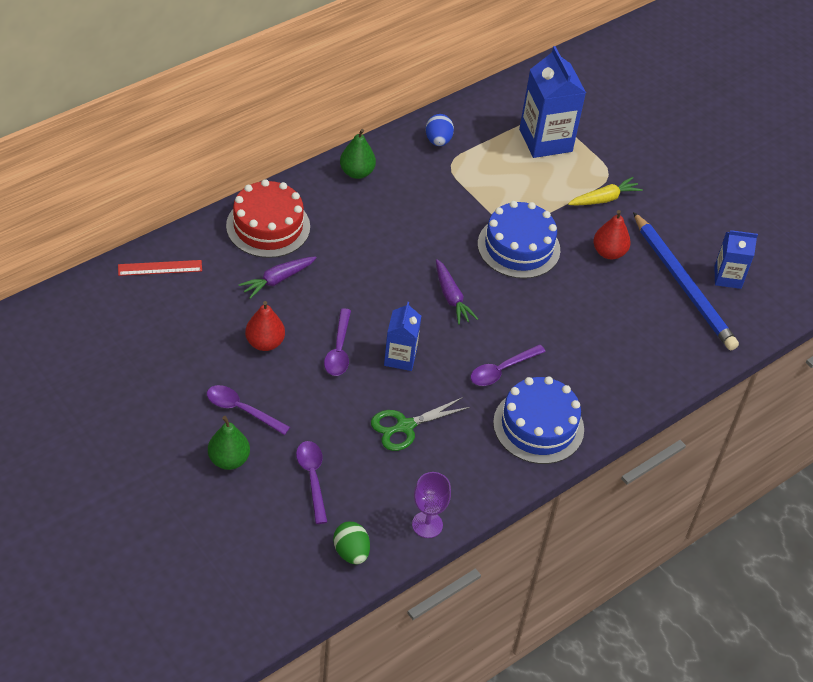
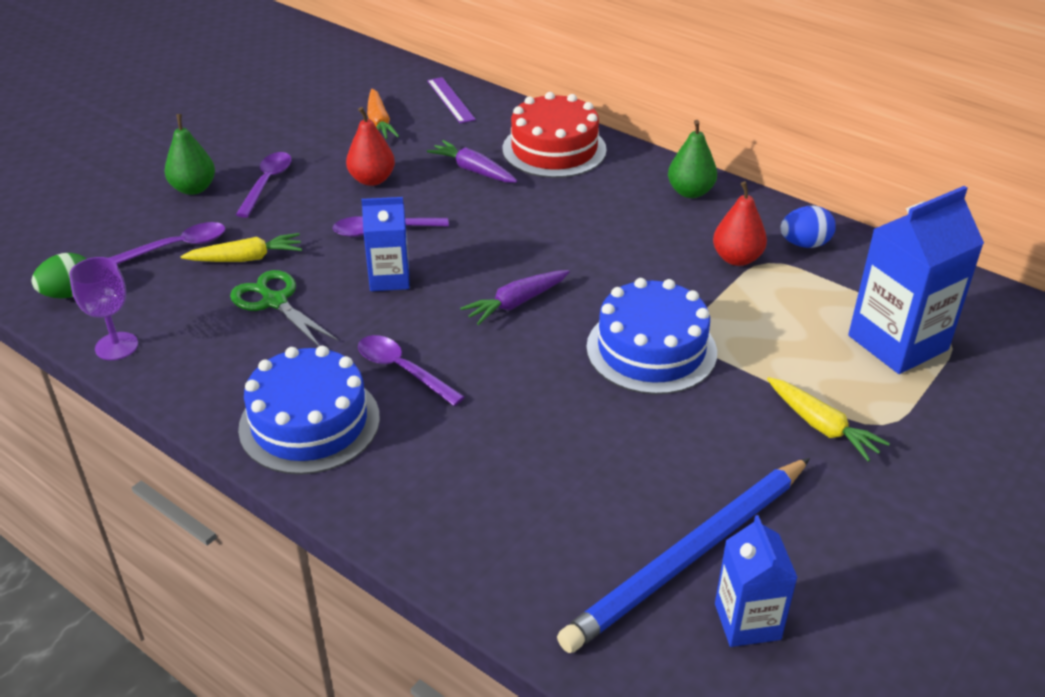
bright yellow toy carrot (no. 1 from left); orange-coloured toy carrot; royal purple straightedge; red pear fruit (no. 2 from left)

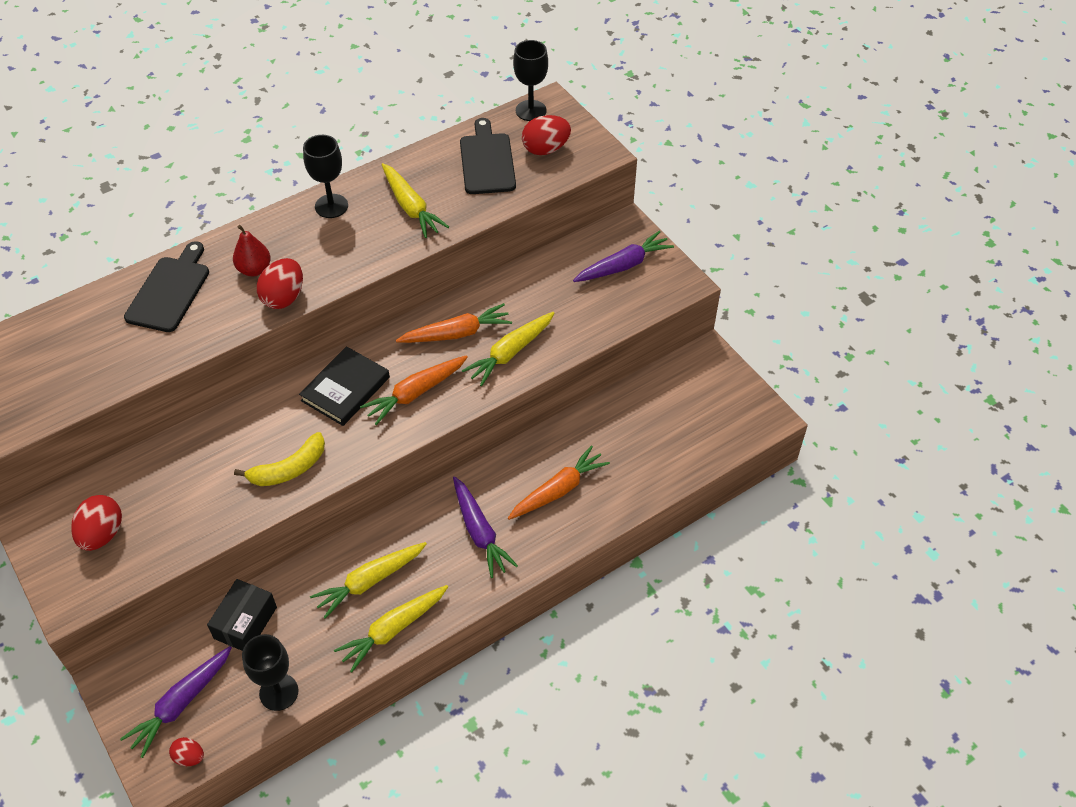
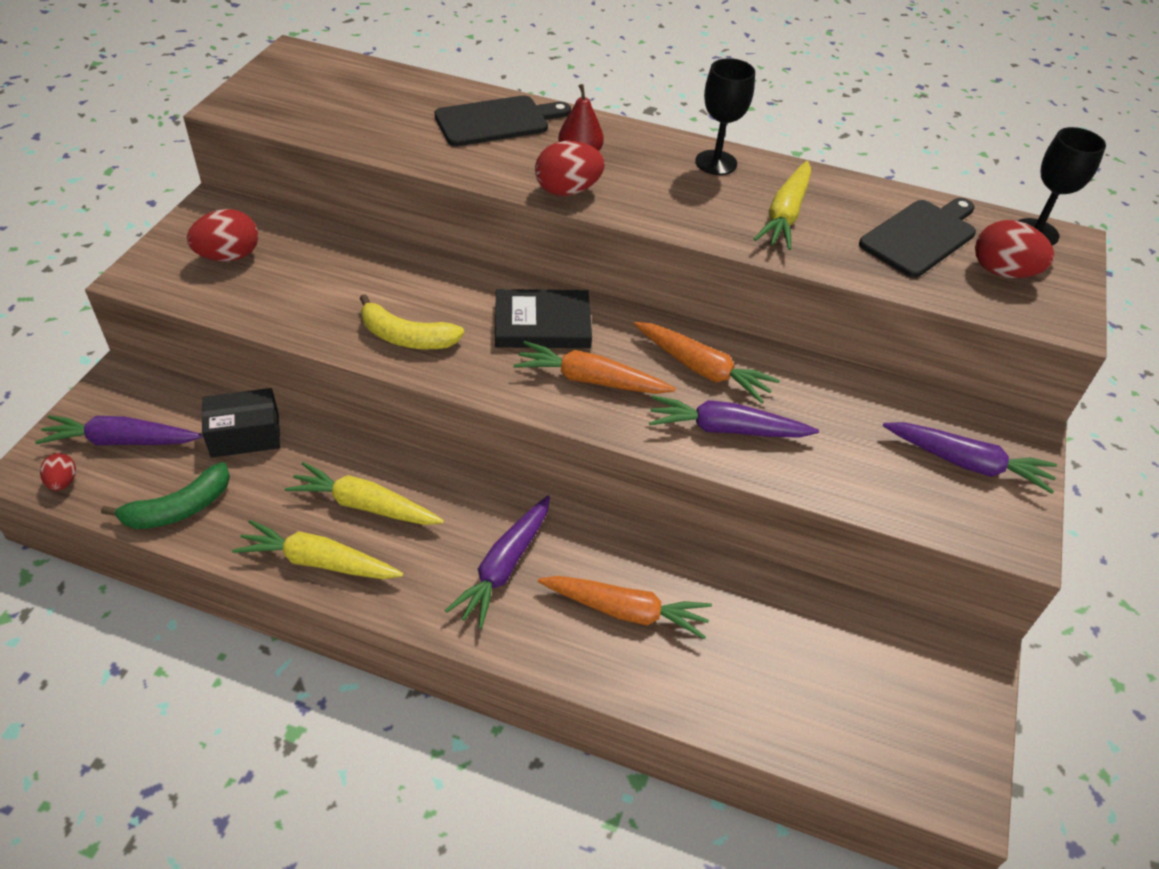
emerald banana fruit; royal purple toy carrot (no. 3 from left)

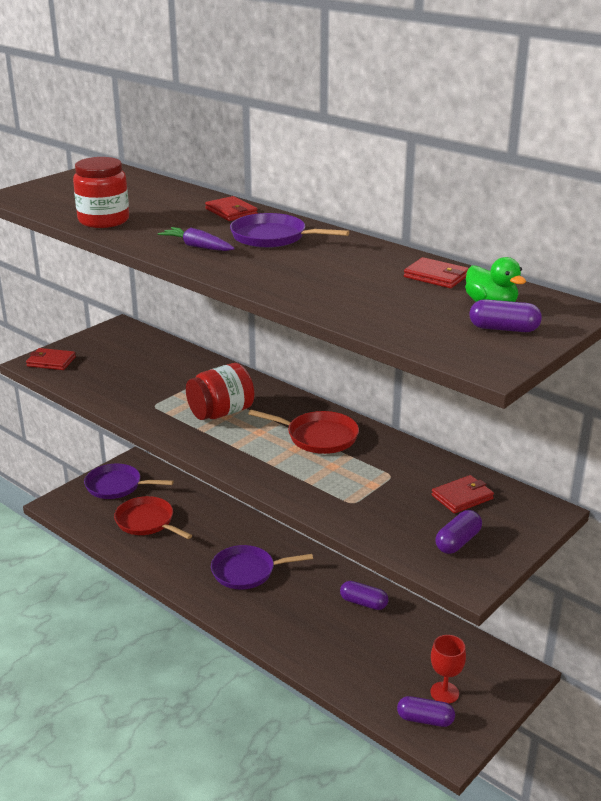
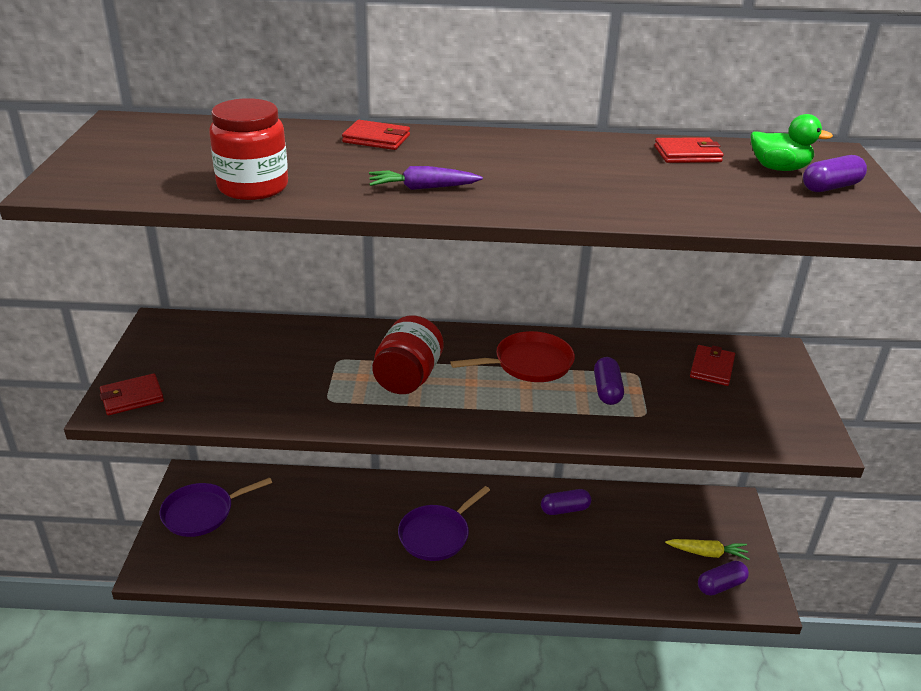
royal purple pill (no. 2 from left); bright yellow toy carrot; red skillet (no. 1 from left in the first image); royal purple skillet (no. 3 from left in the first image)

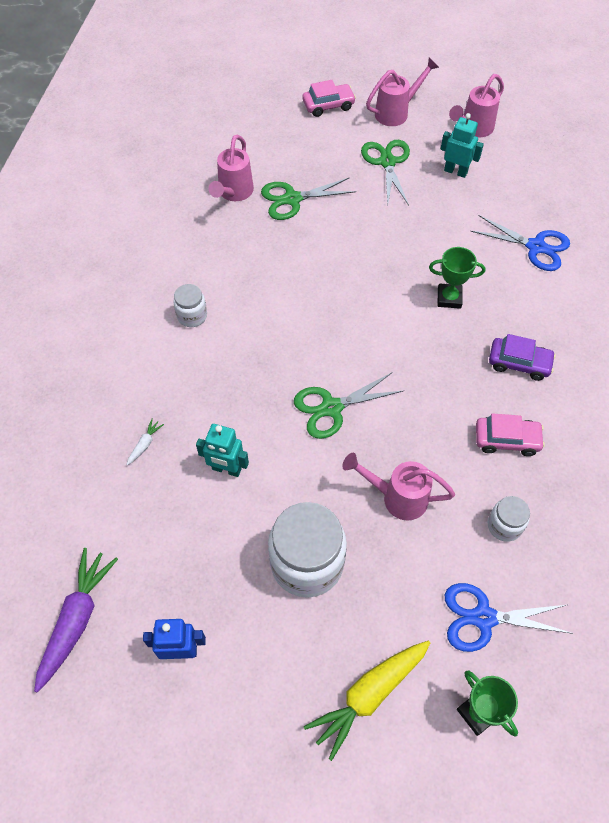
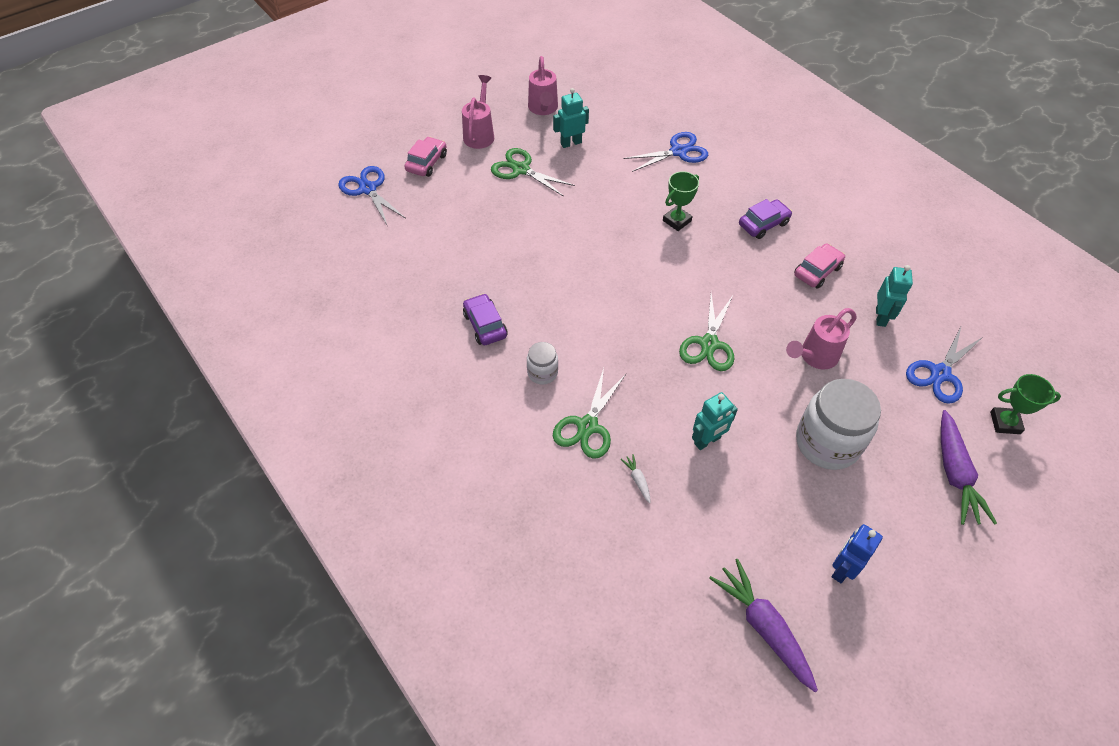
royal blue pair of scissors (no. 1 from left); royal purple car (no. 1 from left); emerald pair of scissors (no. 2 from left); teal robot (no. 3 from left); royal purple toy carrot (no. 2 from left); rose-pink watering can (no. 1 from left in the first image)

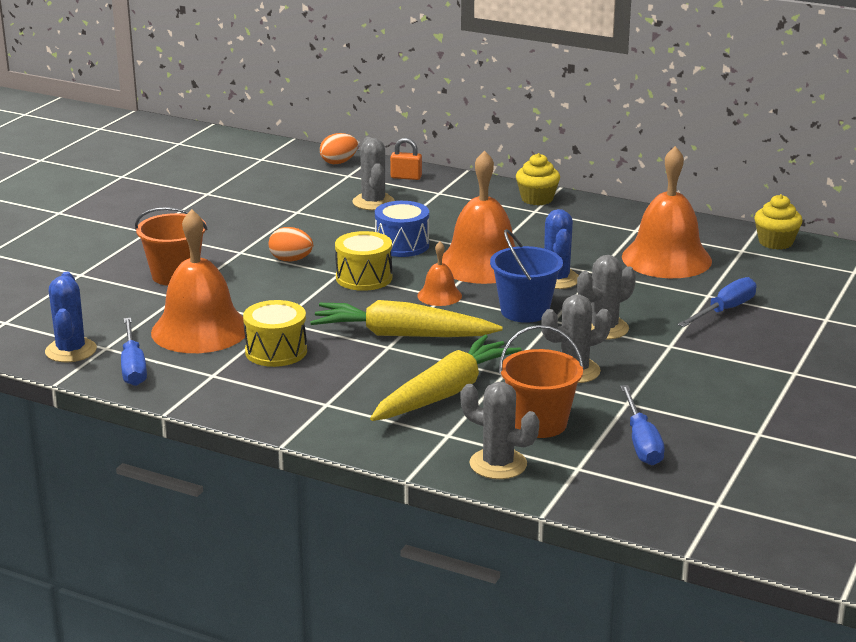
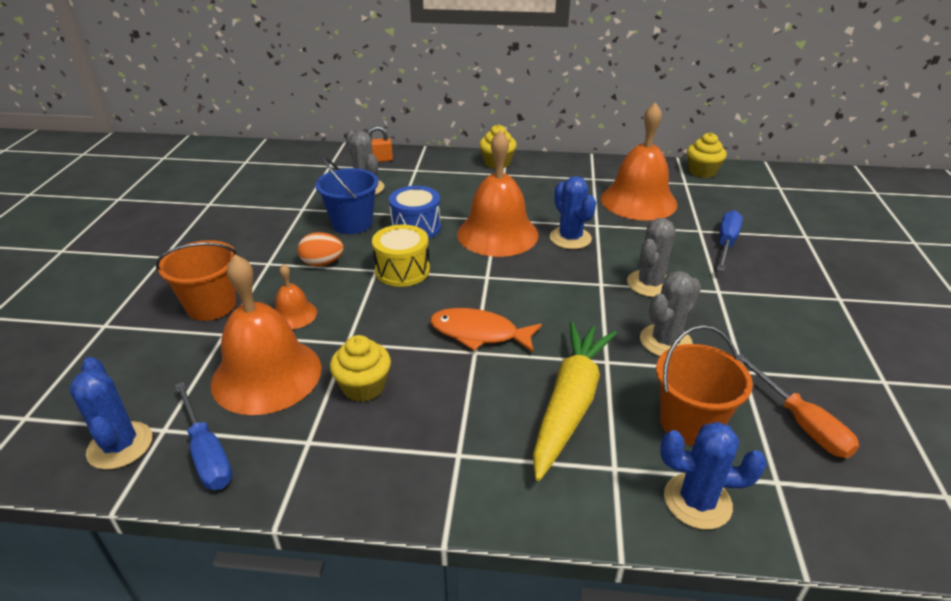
orange-coloured bell (no. 2 from left); royal blue pail; bright yellow fairy cake (no. 1 from left); orange-coloured fish figure; royal blue cactus (no. 3 from left); orange-coloured flat screwdriver; orange-coloured egg (no. 2 from left in the first image)

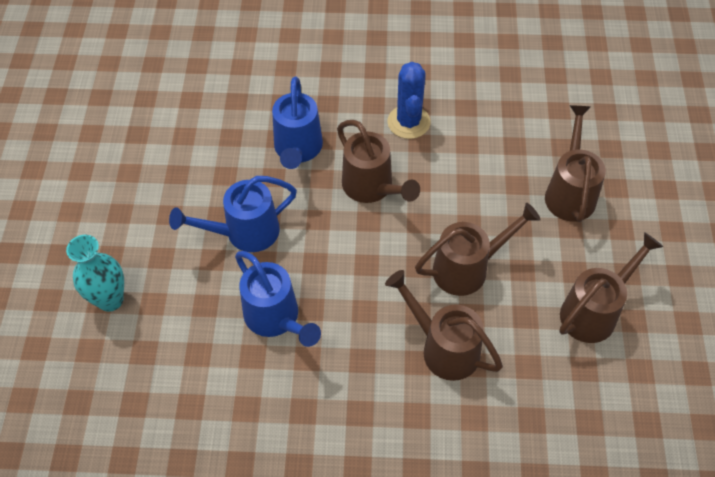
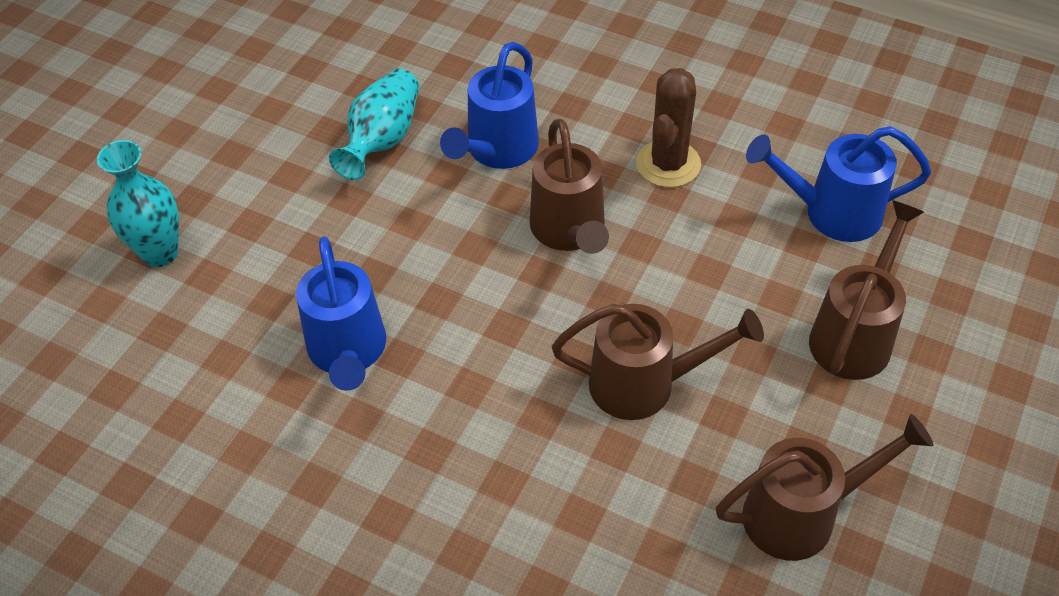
teal vase (no. 2 from left); brown cactus; royal blue watering can (no. 3 from left); brown watering can (no. 2 from left in the first image)

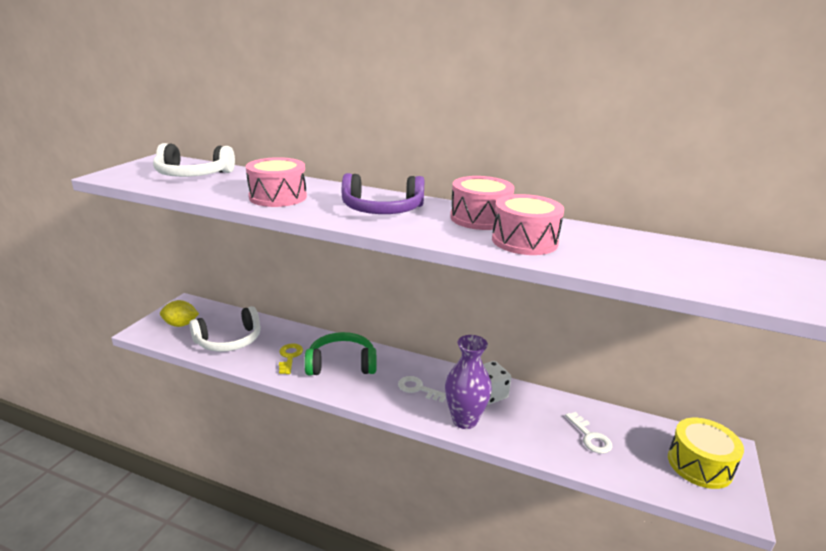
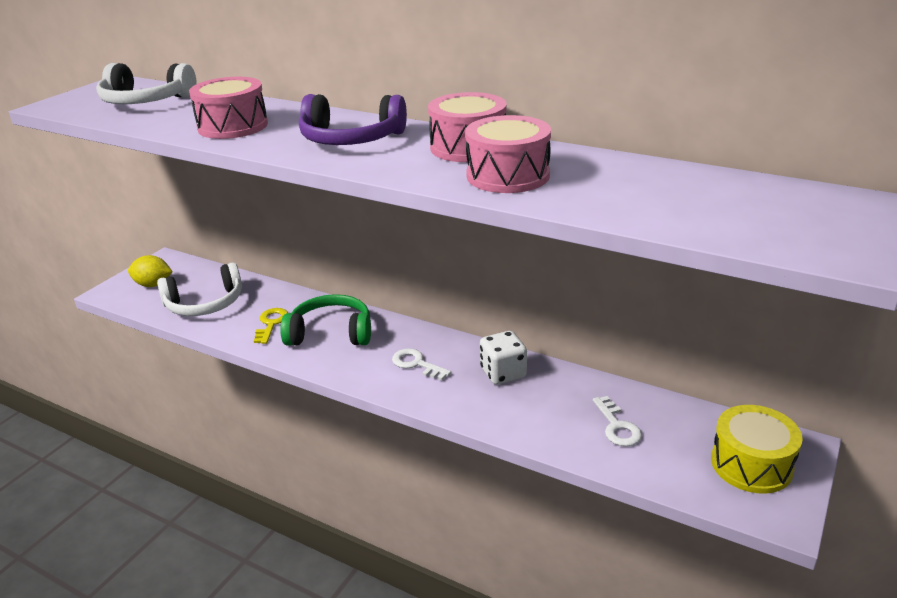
royal purple vase

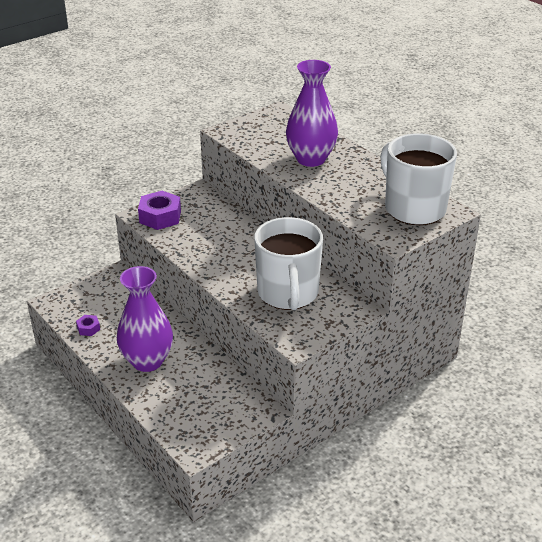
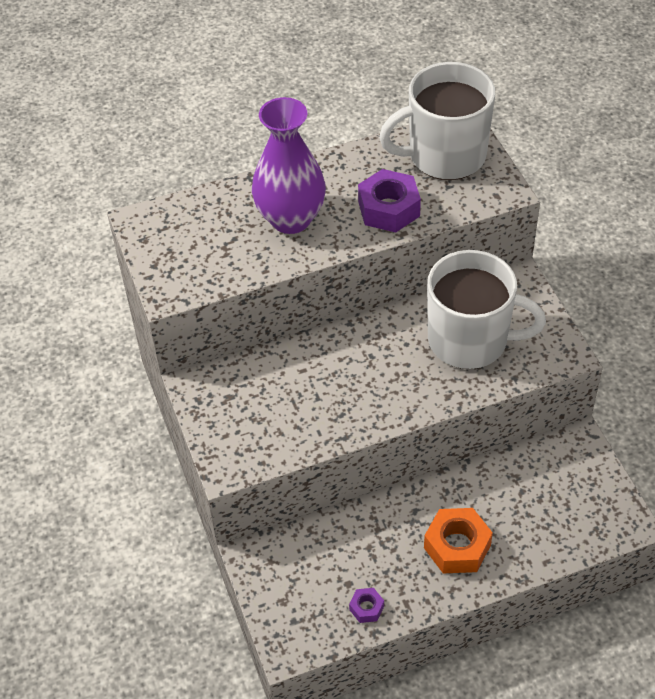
royal purple nut (no. 2 from left); orange-coloured nut

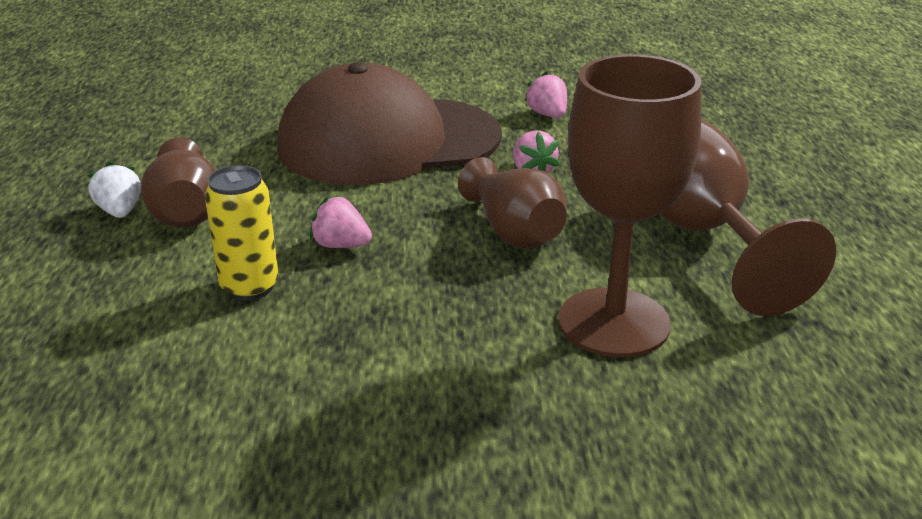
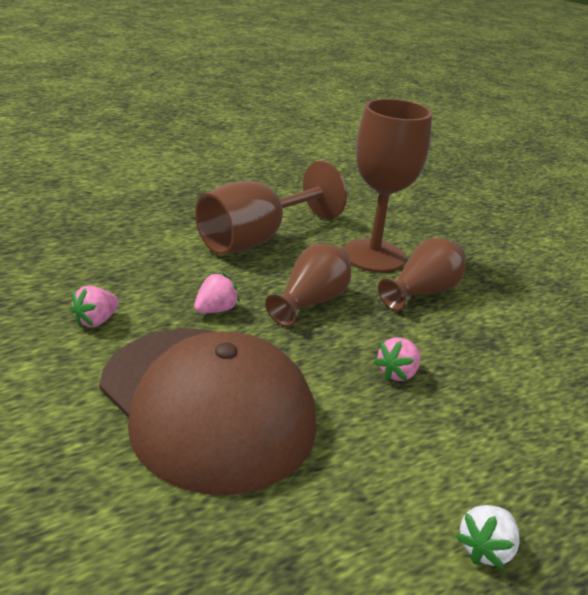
rose-pink toy strawberry (no. 3 from left); brown vase (no. 2 from left); bright yellow tin

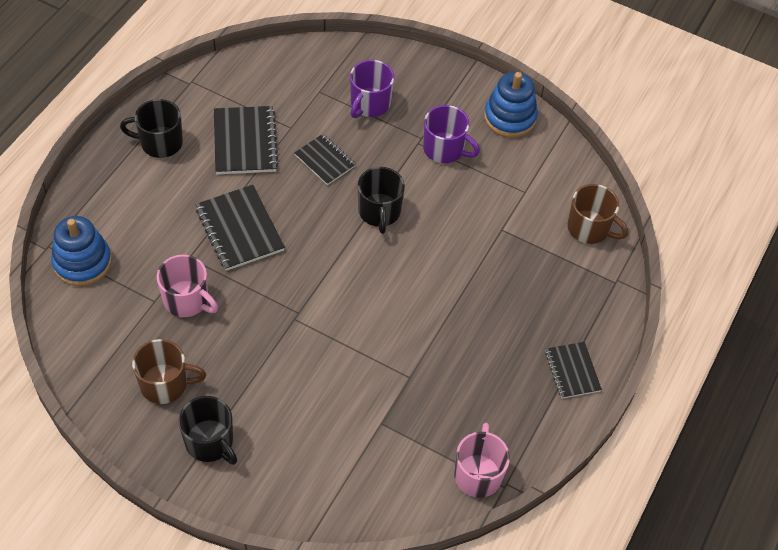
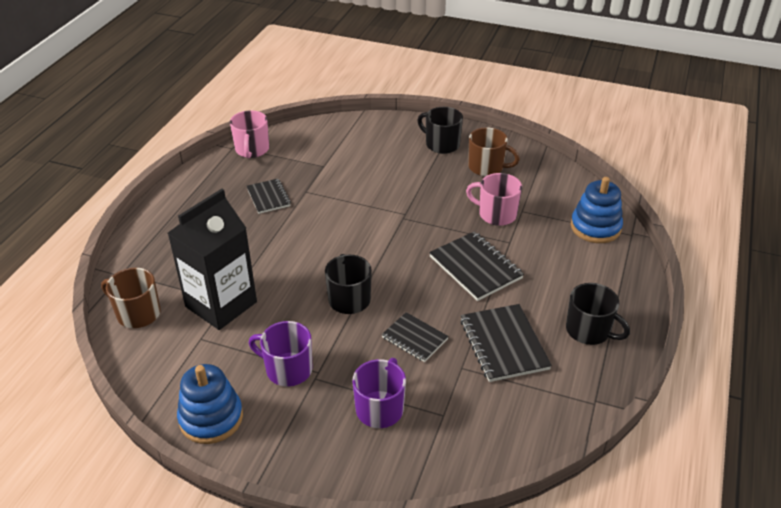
jet-black juice carton; jet-black notepad (no. 1 from left); brown tea mug (no. 2 from left); jet-black tea mug (no. 3 from left)

